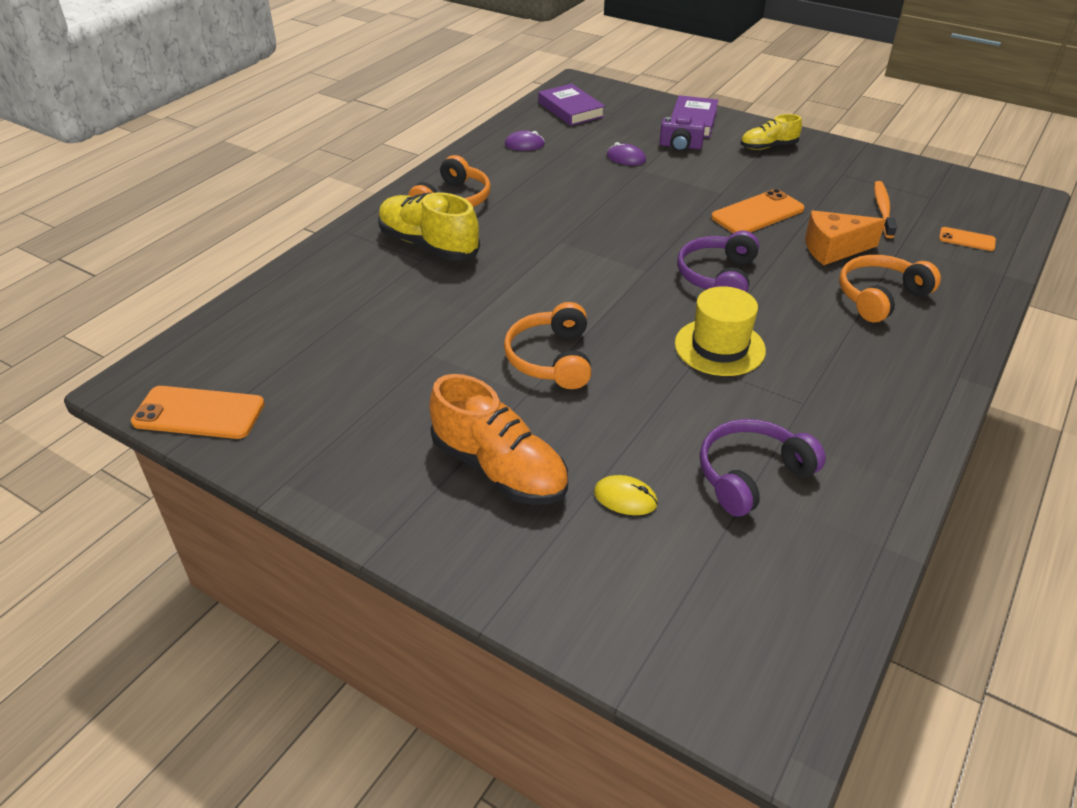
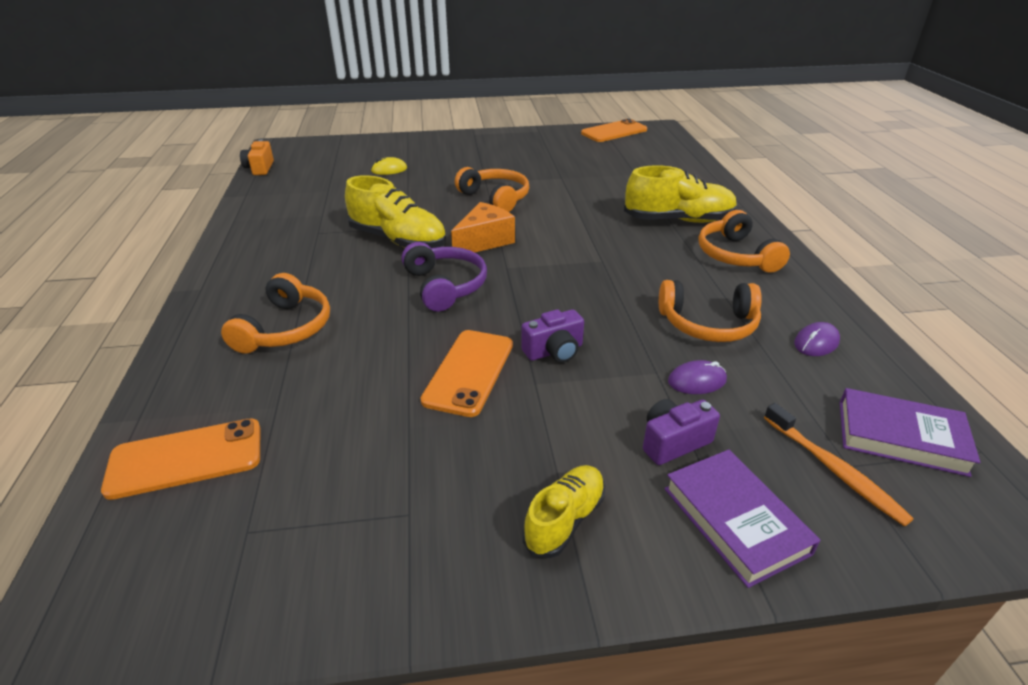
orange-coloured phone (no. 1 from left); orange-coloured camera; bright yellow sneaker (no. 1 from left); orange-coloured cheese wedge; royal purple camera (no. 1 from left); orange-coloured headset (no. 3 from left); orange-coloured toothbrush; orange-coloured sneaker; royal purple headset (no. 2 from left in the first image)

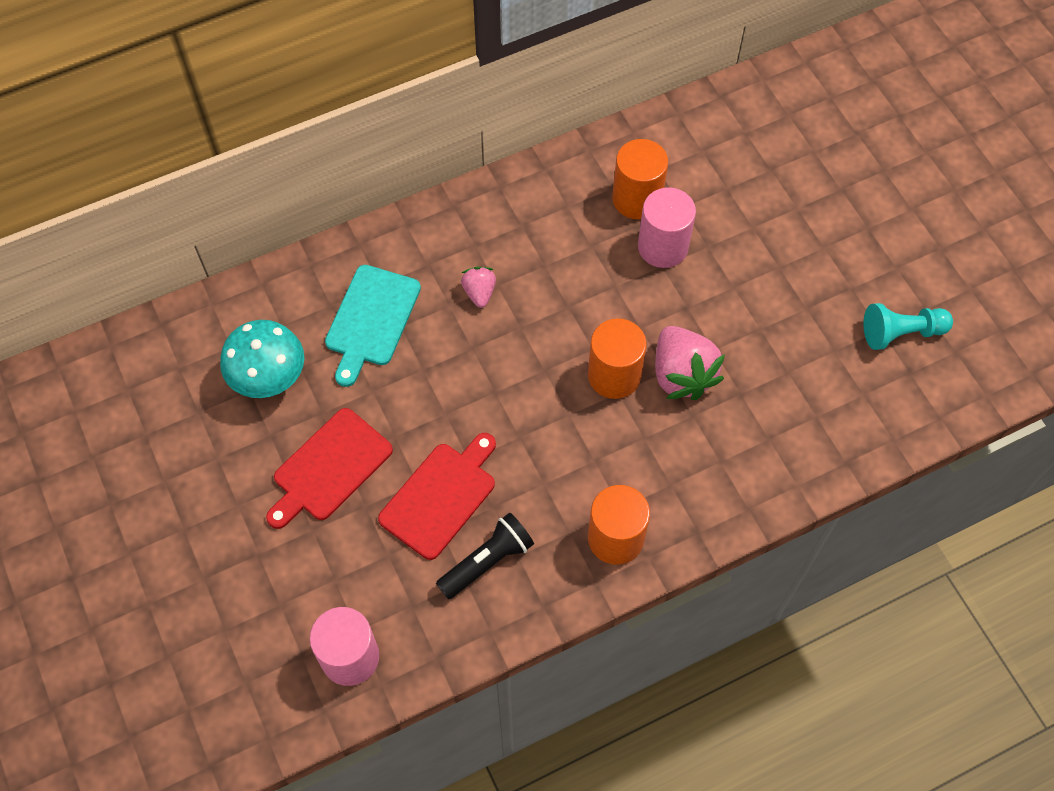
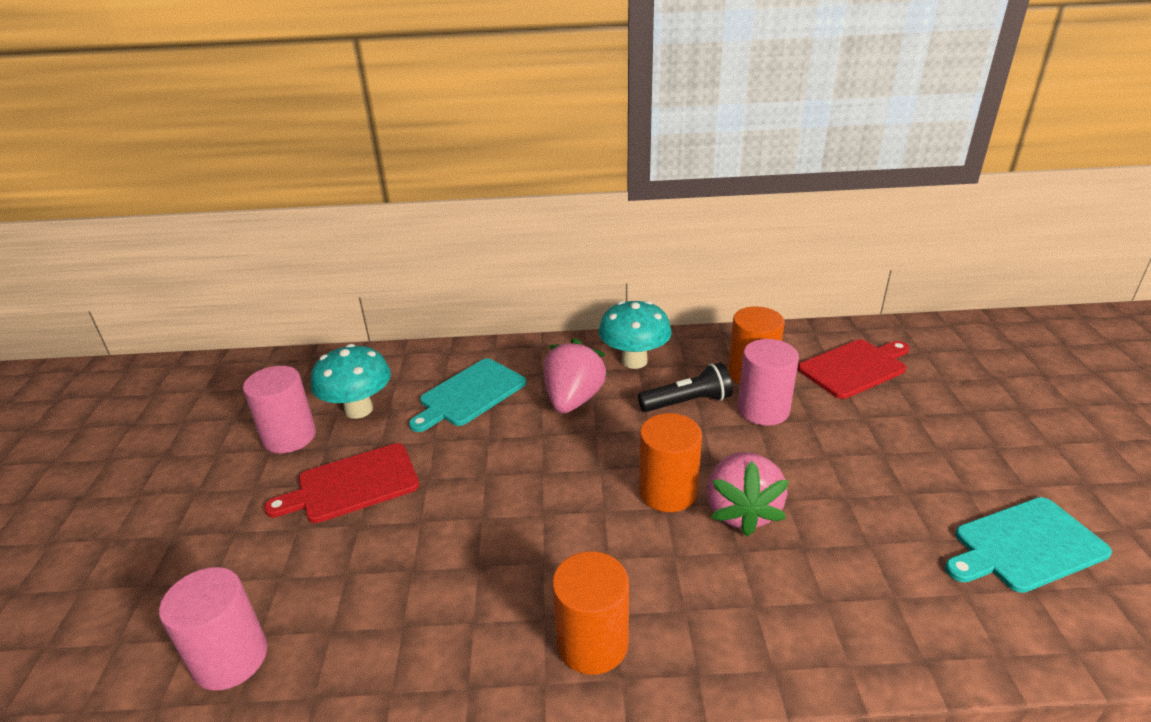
rose-pink cylinder shape (no. 2 from left); rose-pink toy strawberry (no. 1 from left); teal toadstool (no. 2 from left); jet-black torch; red chopping board (no. 2 from left); teal chopping board (no. 2 from left)

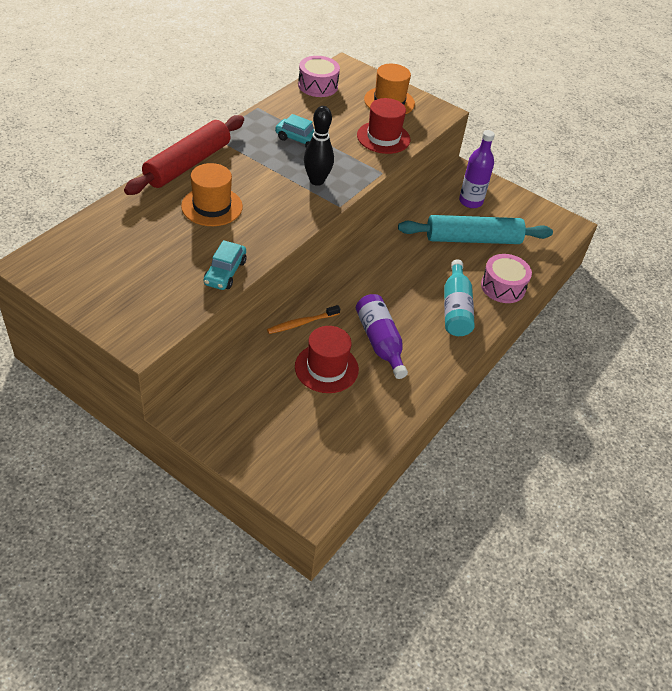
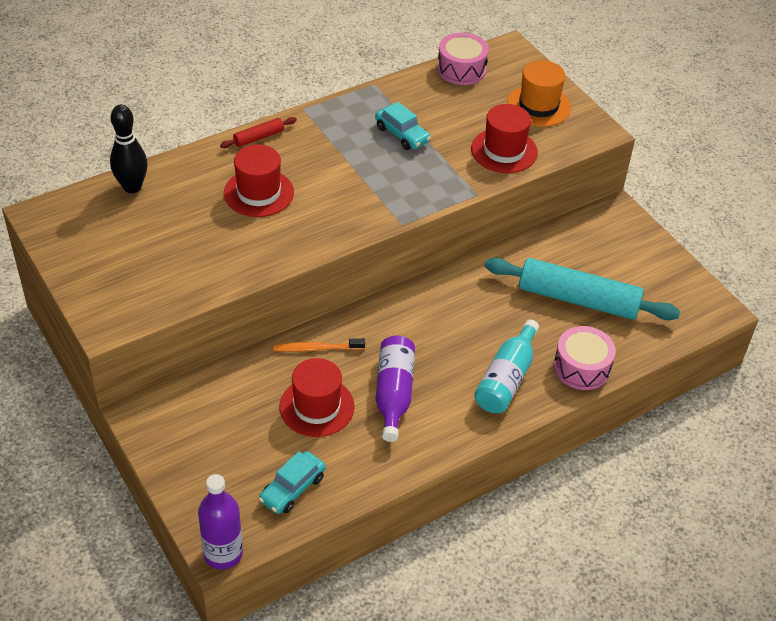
jet-black skittle; royal purple bottle (no. 1 from left); red pastry roller; red top hat (no. 1 from left); teal car (no. 1 from left)

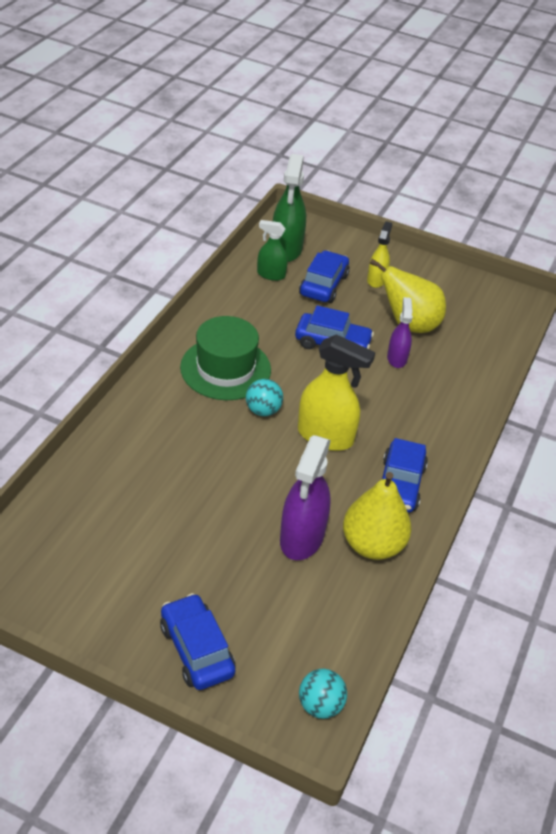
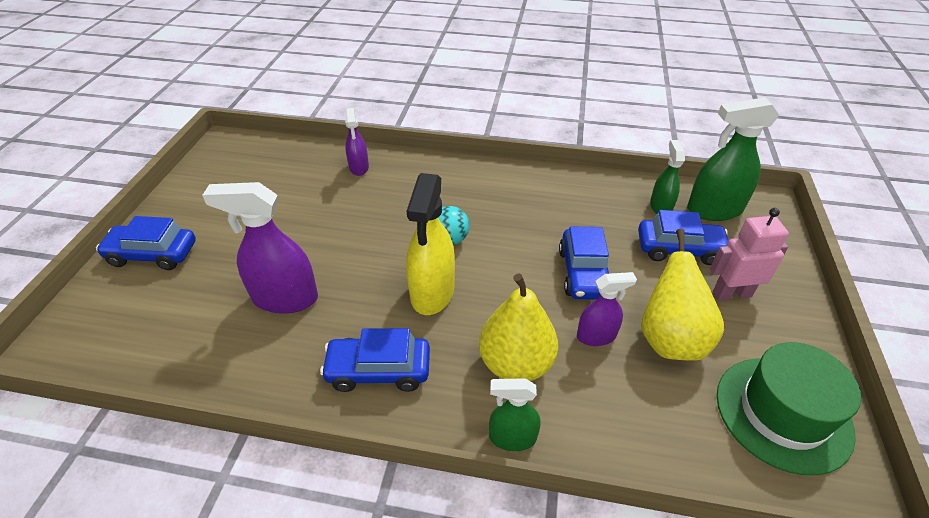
royal blue car (no. 1 from left); royal purple spray bottle (no. 2 from left); bright yellow pear fruit (no. 1 from left); emerald spray bottle (no. 1 from left); rose-pink robot; emerald top hat; teal sphere (no. 2 from left in the first image)

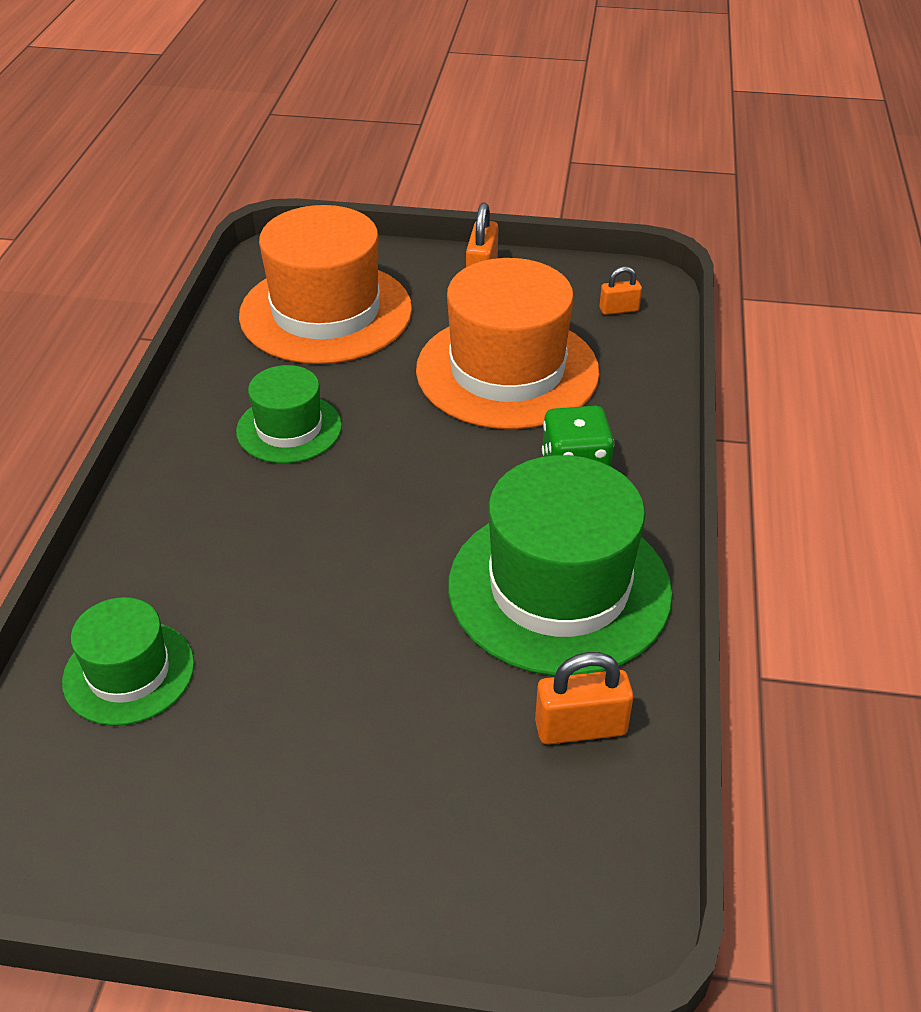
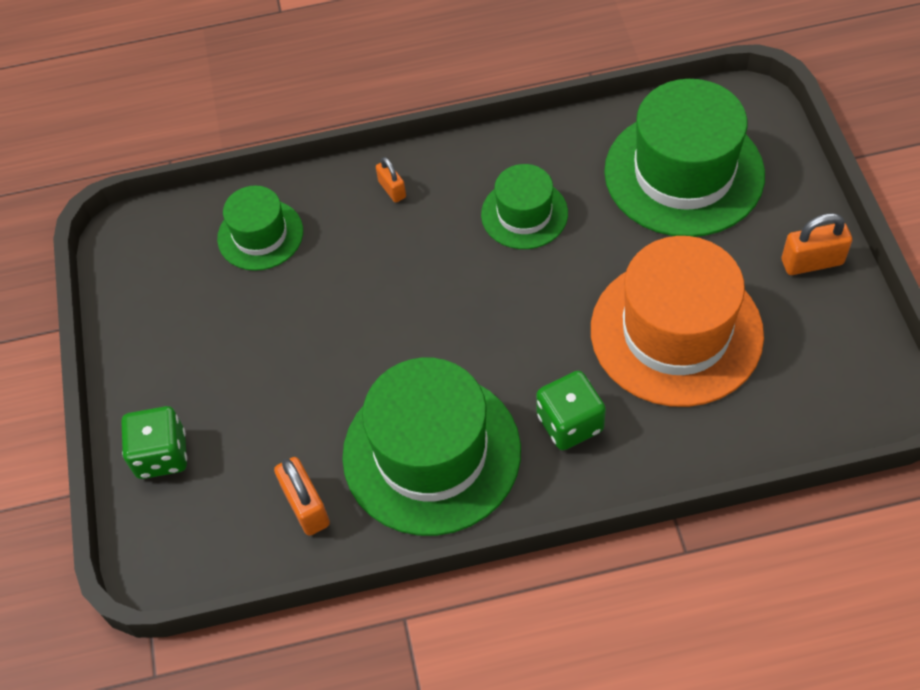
emerald die (no. 1 from left); orange-coloured small lock (no. 2 from left); emerald top hat (no. 4 from left)

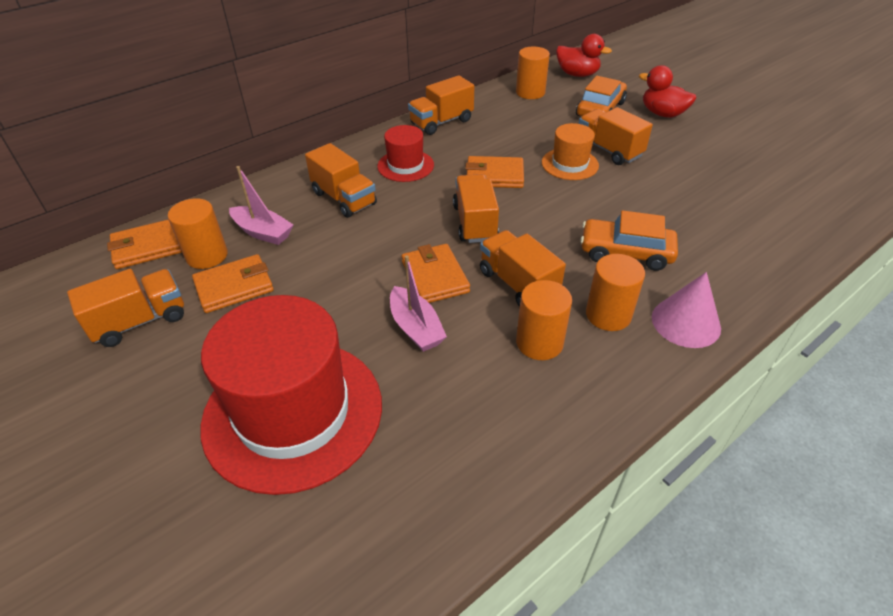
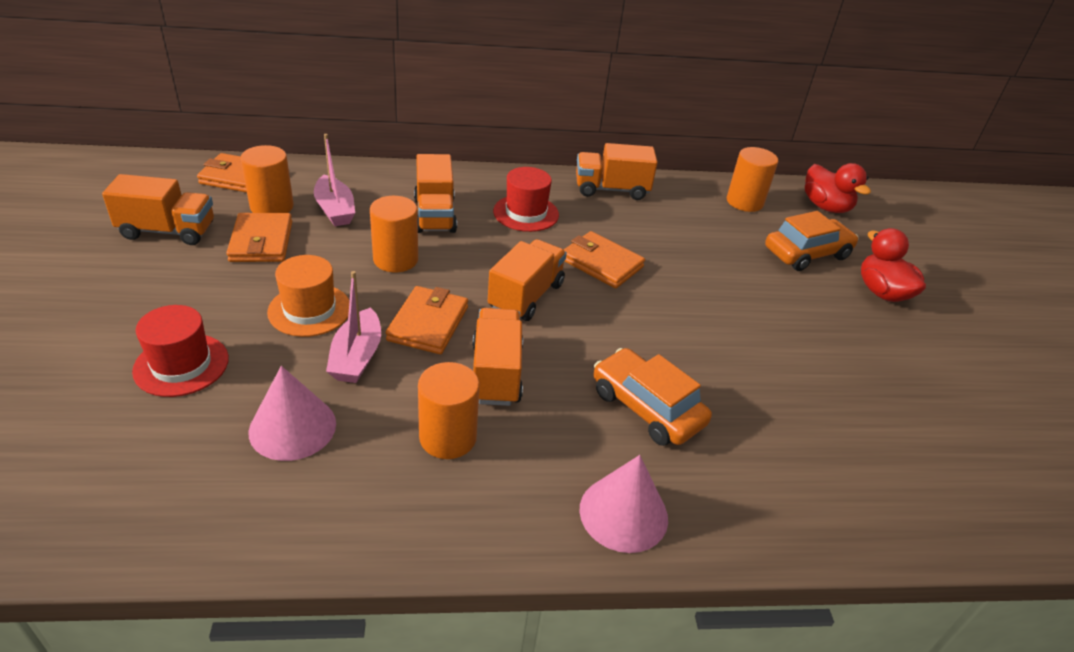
red top hat (no. 1 from left); orange-coloured card wallet (no. 2 from left); rose-pink solid cone (no. 1 from left); orange-coloured top hat; orange-coloured cylinder shape (no. 2 from left); orange-coloured toy truck (no. 6 from left in the first image)

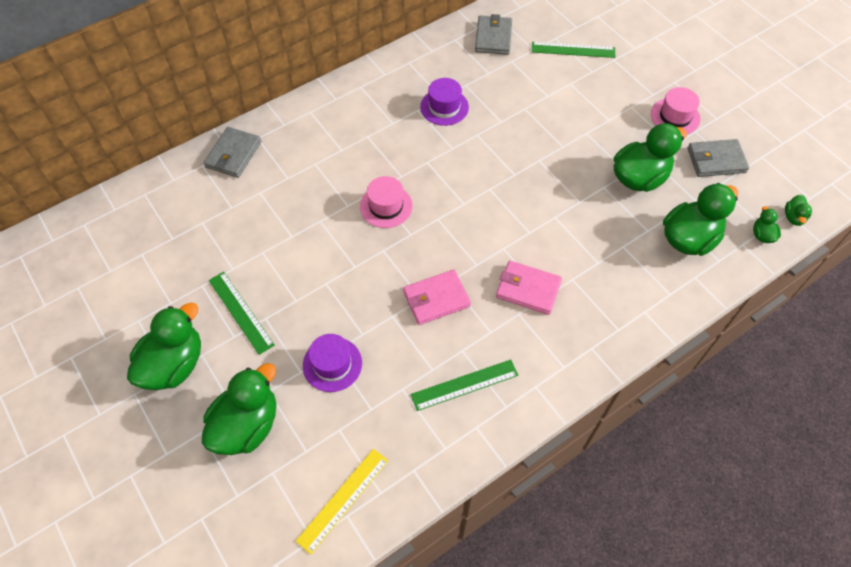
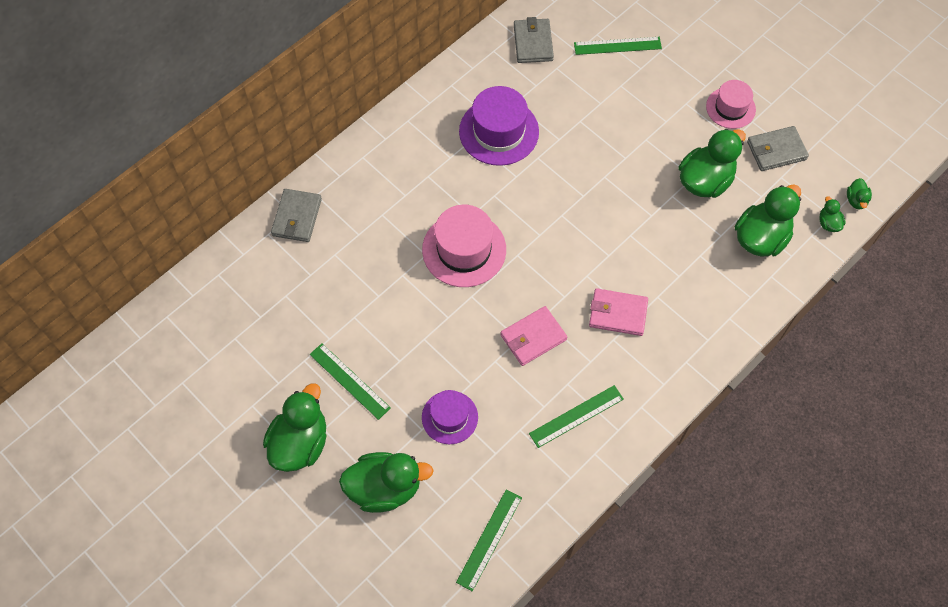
emerald rubber duck (no. 2 from left); rose-pink top hat (no. 1 from left); emerald straightedge (no. 2 from left); royal purple top hat (no. 2 from left)

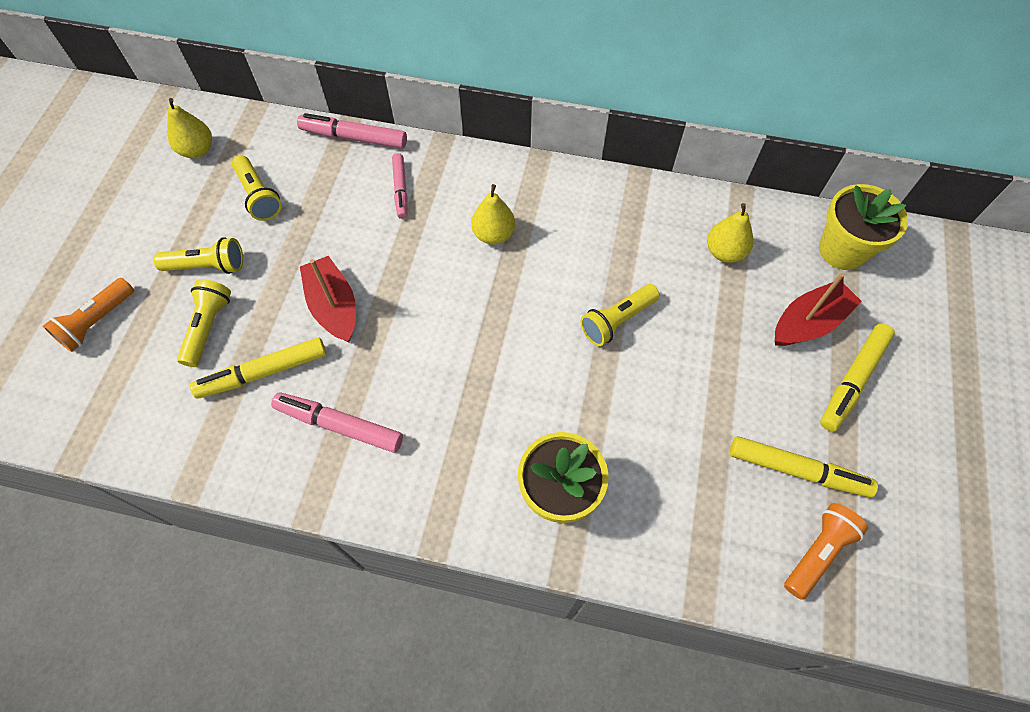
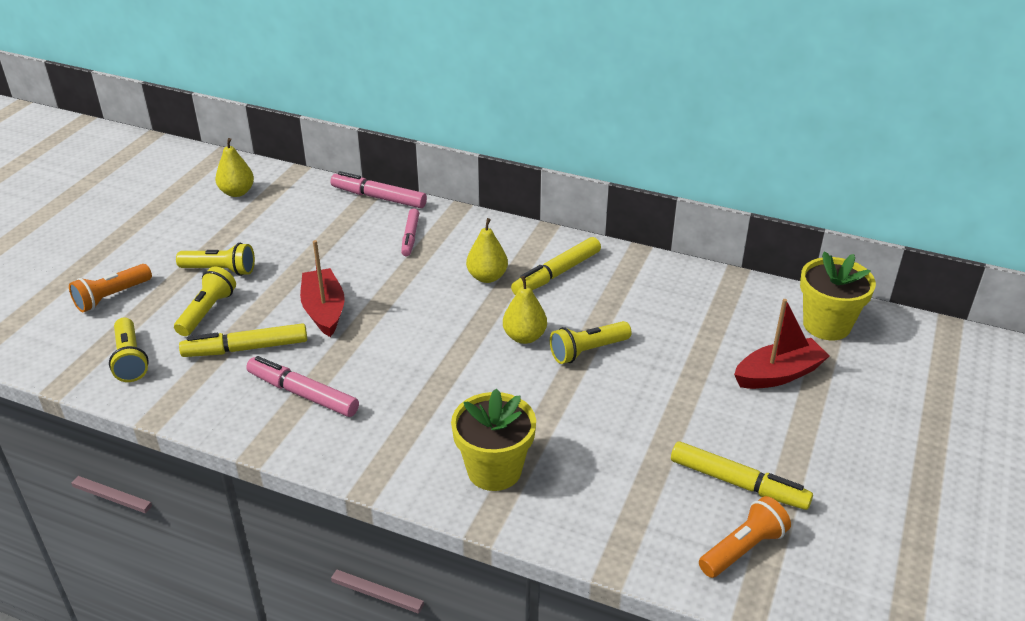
bright yellow torch (no. 1 from left); bright yellow pear fruit (no. 3 from left); bright yellow marker (no. 2 from left)

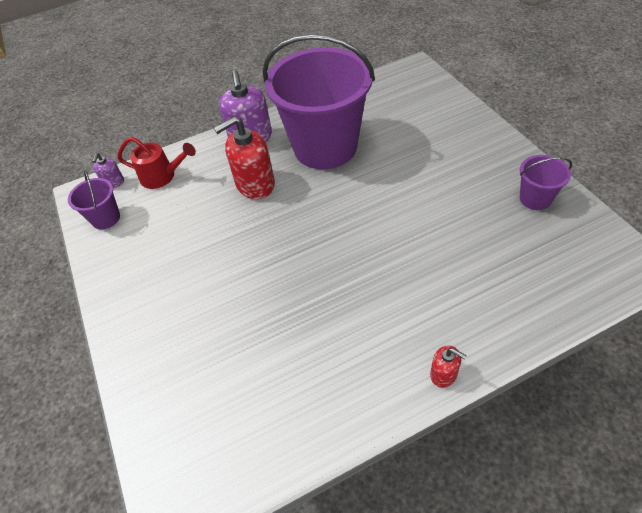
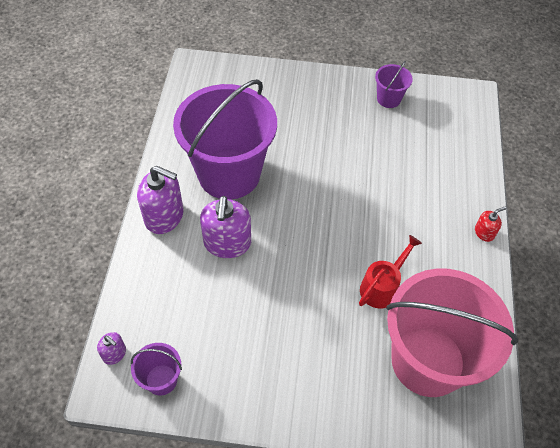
royal purple soap dispenser (no. 3 from left); red watering can; rose-pink pail

